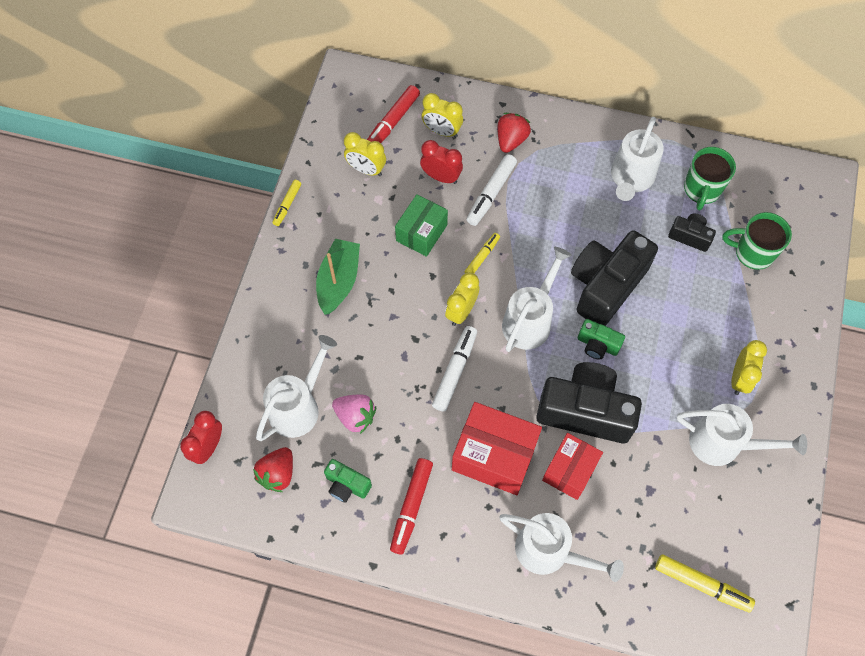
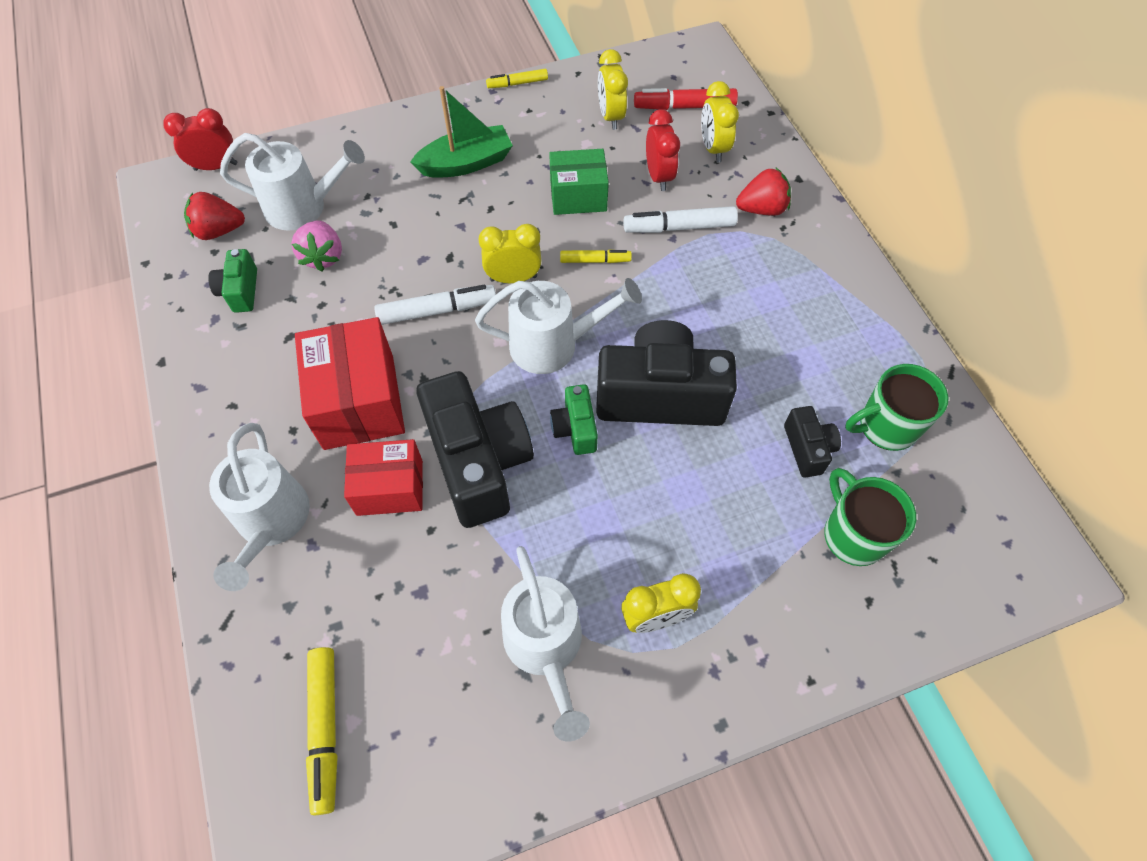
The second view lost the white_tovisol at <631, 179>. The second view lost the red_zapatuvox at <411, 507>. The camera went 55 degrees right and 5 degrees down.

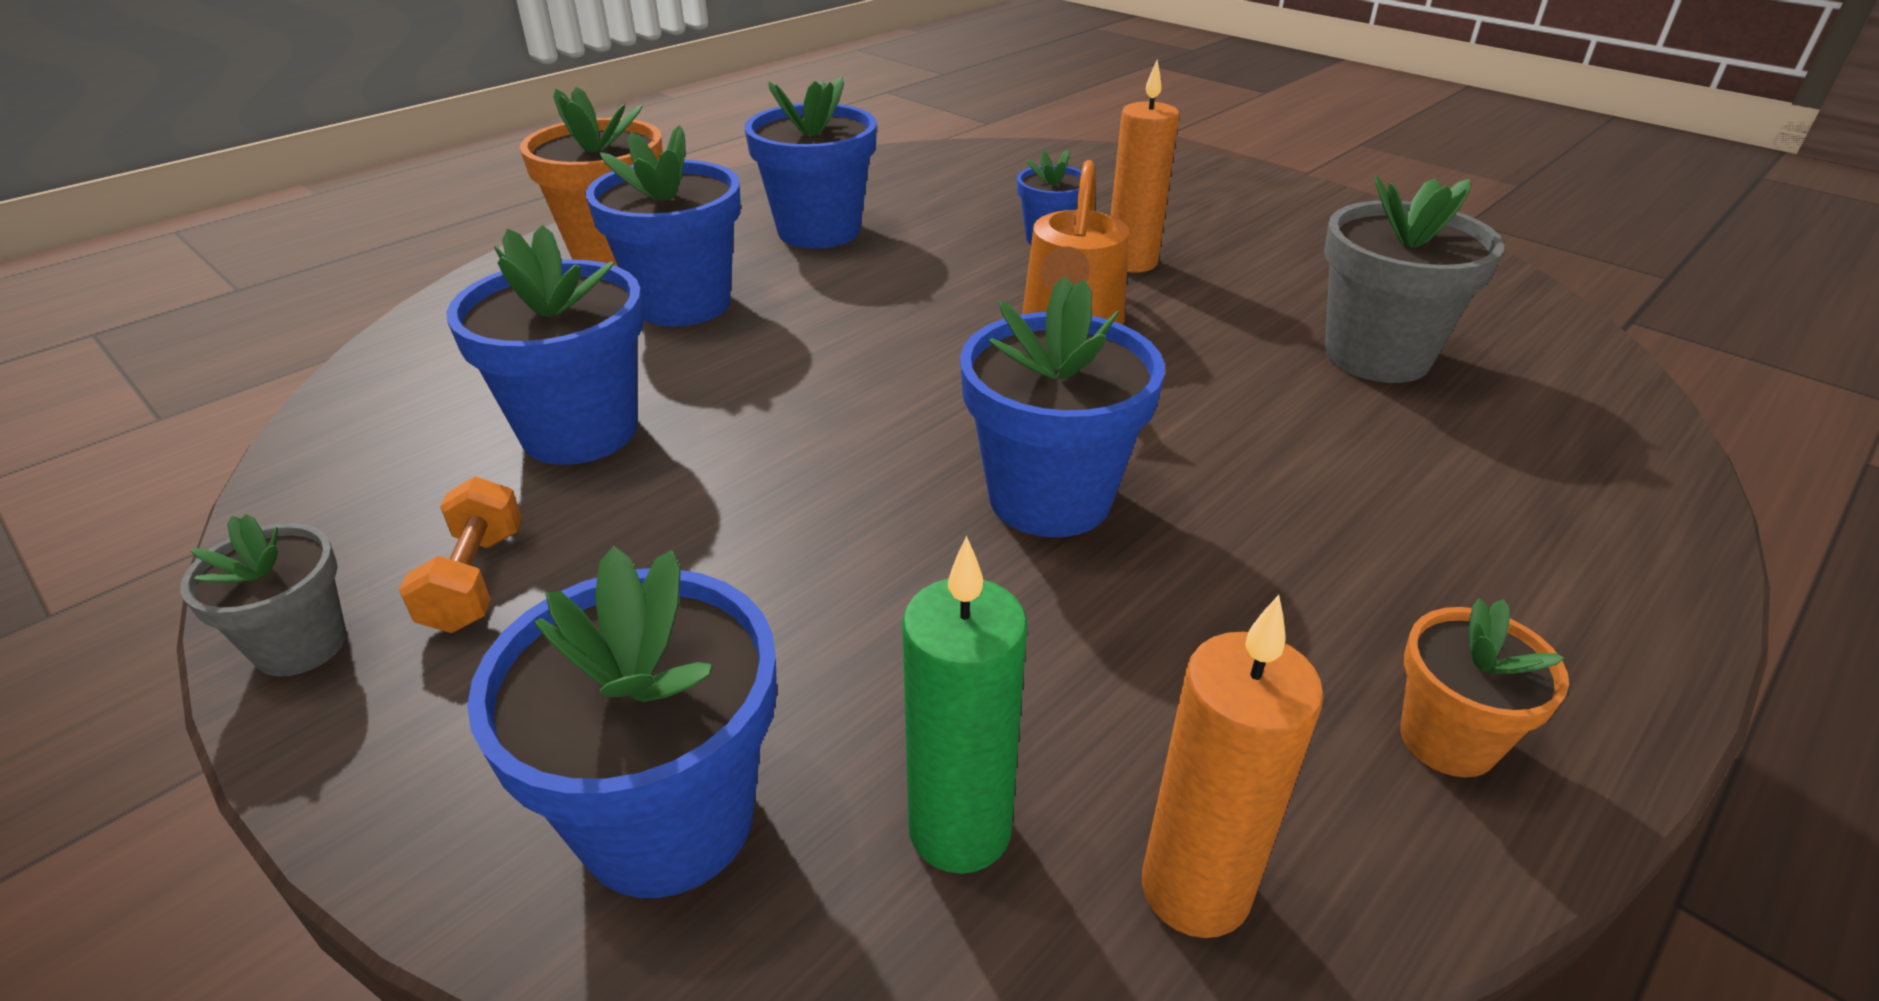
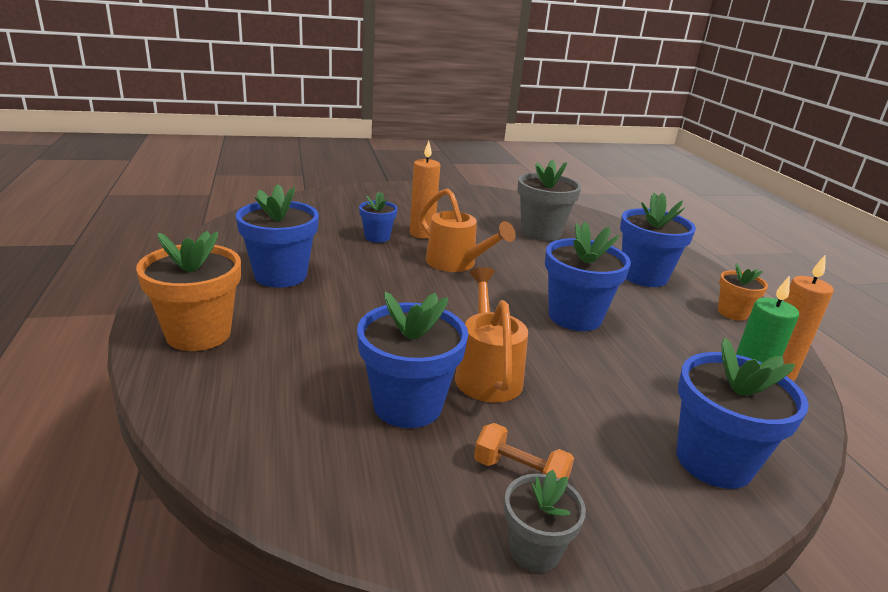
The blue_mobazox ended up elsewhere, having gone from <683, 304> to <643, 276>. The second view gained the orange_tovisol at <487, 373>. The camera went 60 degrees left and 10 degrees down.

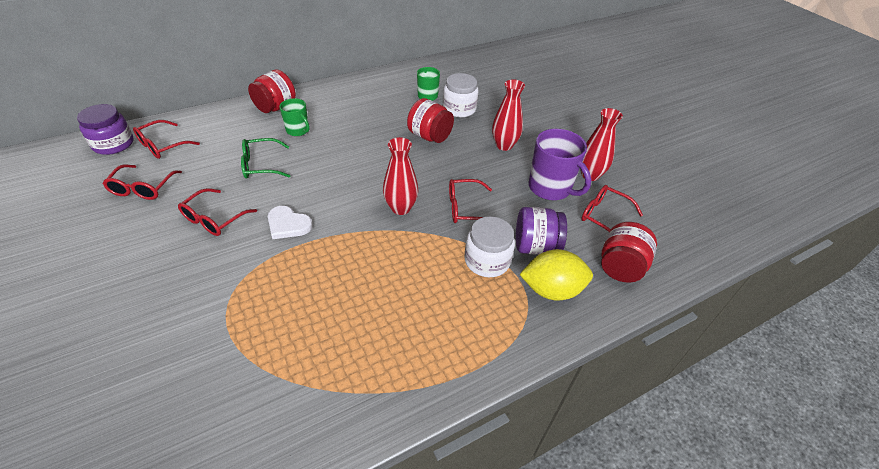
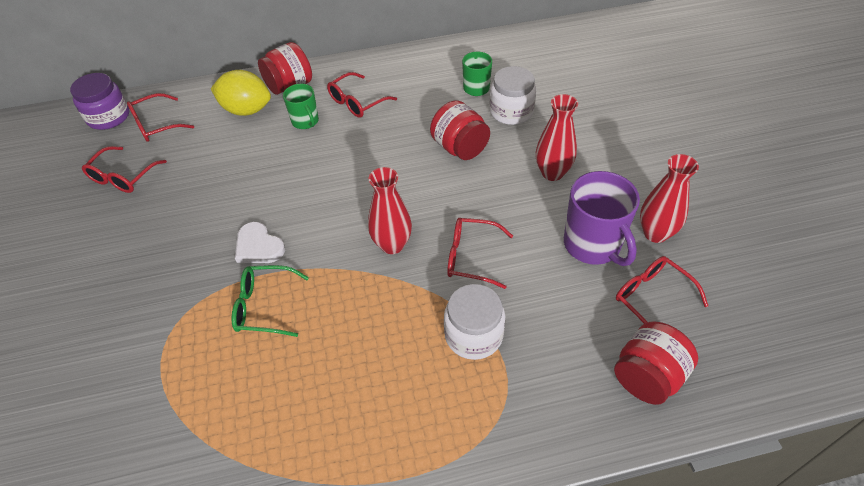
The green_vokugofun ended up elsewhere, having gone from <261, 165> to <265, 306>. The red_vokugofun ended up elsewhere, having gone from <214, 219> to <357, 102>. The second view lost the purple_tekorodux at <535, 246>. The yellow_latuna ended up elsewhere, having gone from <551, 290> to <246, 110>. The camera went 20 degrees right and 5 degrees up.

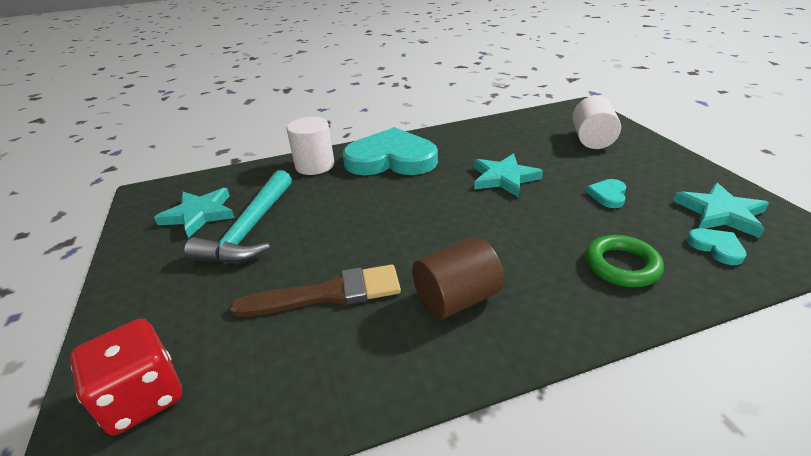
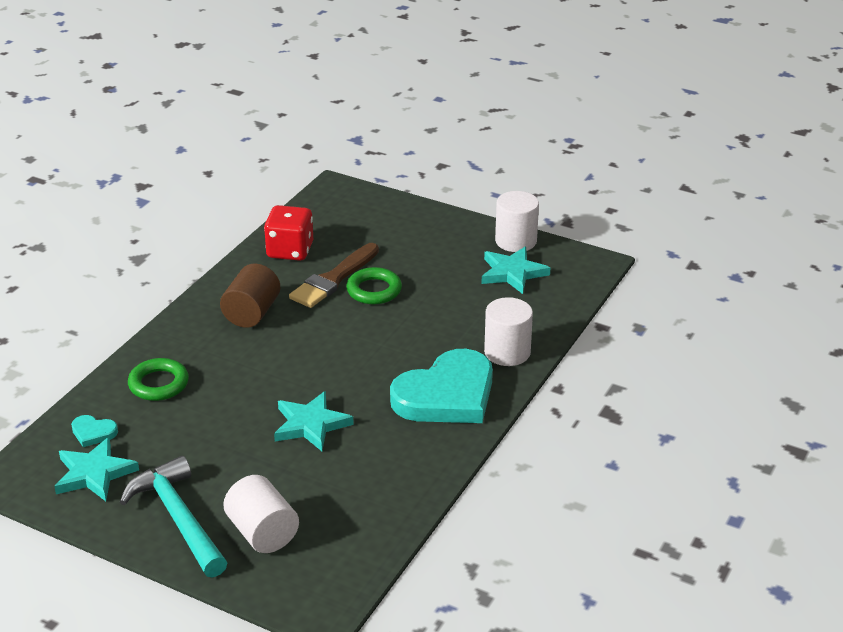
The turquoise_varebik ended up elsewhere, having gone from <250, 229> to <178, 518>. The second view lost the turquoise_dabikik at <608, 195>. The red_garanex ended up elsewhere, having gone from <143, 397> to <290, 251>. The second view gained the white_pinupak at <516, 241>. The second view gained the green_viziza at <374, 290>. The camera went 135 degrees right and 0 degrees up.

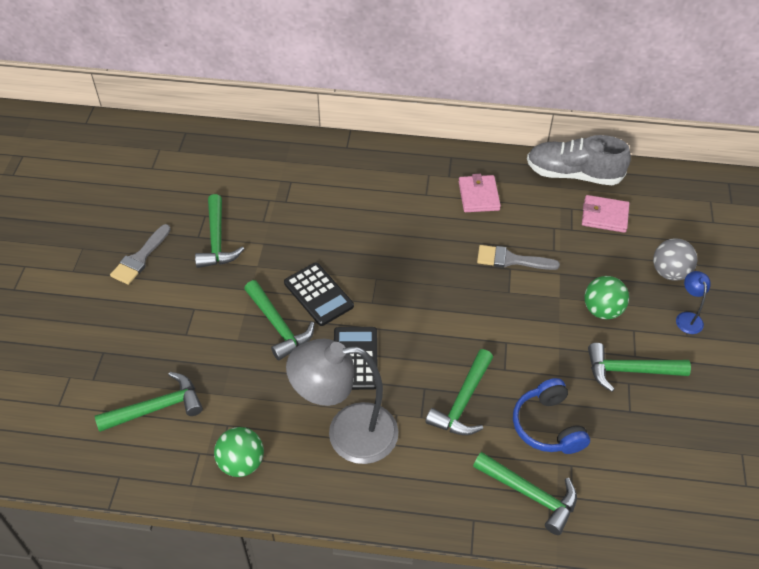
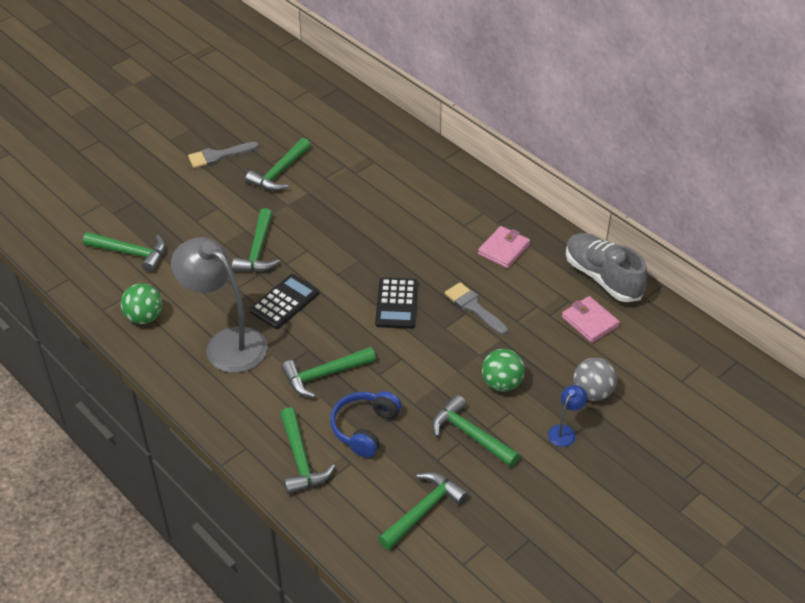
The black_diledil ended up elsewhere, having gone from <318, 294> to <396, 303>. The second view gained the green_varebik at <424, 510>. The camera went 40 degrees right and 5 degrees down.

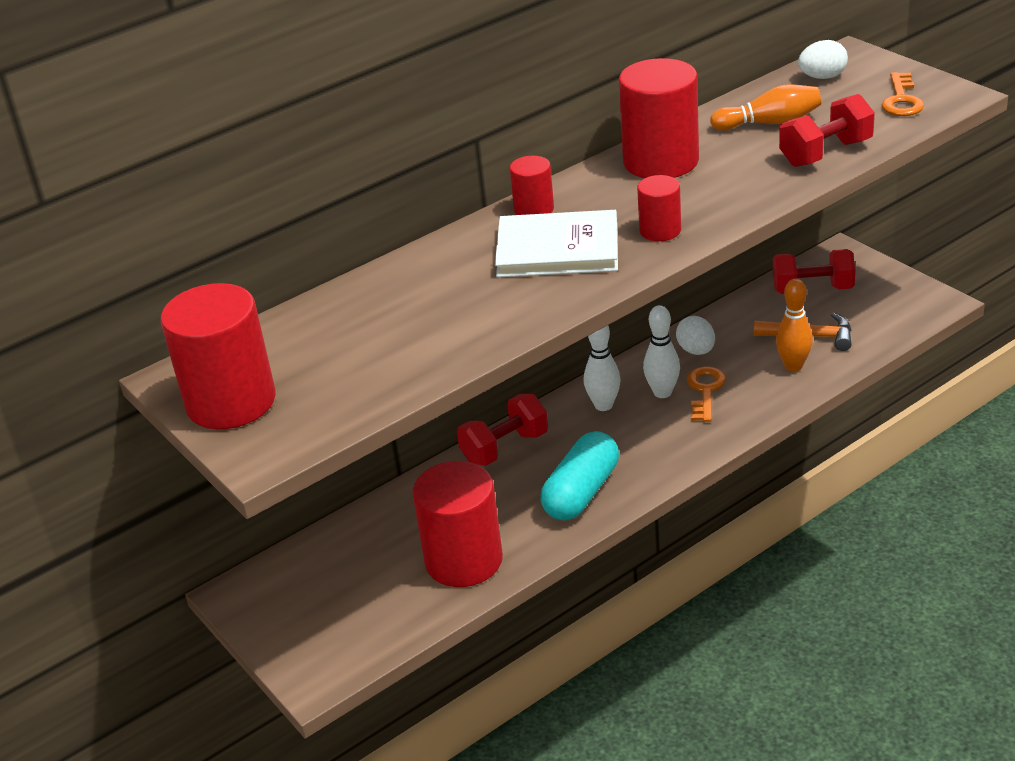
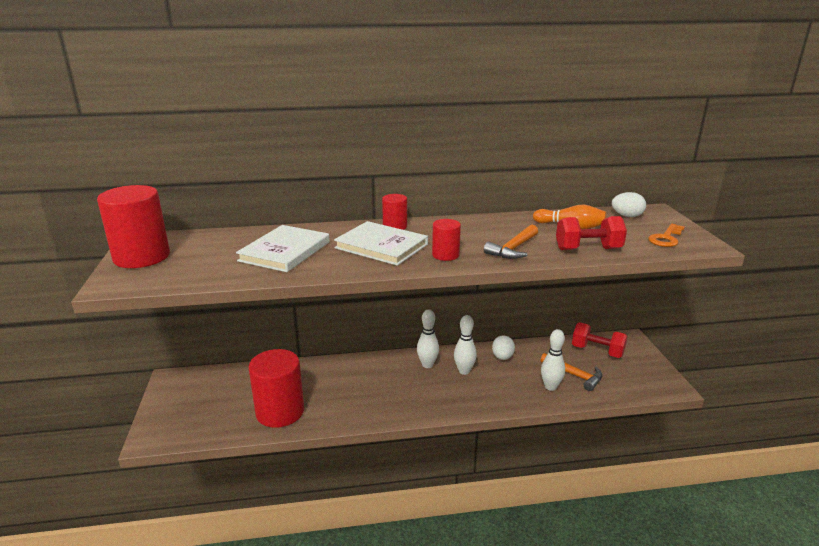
The second view lost the red_pinupak at <661, 161>. What was the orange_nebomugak at <793, 366> turned into the white_nebomugak at <550, 387>. The second view lost the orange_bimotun at <705, 391>. The second view lost the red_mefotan at <505, 448>. The second view lost the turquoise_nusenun at <581, 492>. The second view gained the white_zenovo at <285, 251>. The second view gained the orange_varebik at <513, 249>. The camera went 25 degrees right and 10 degrees down.

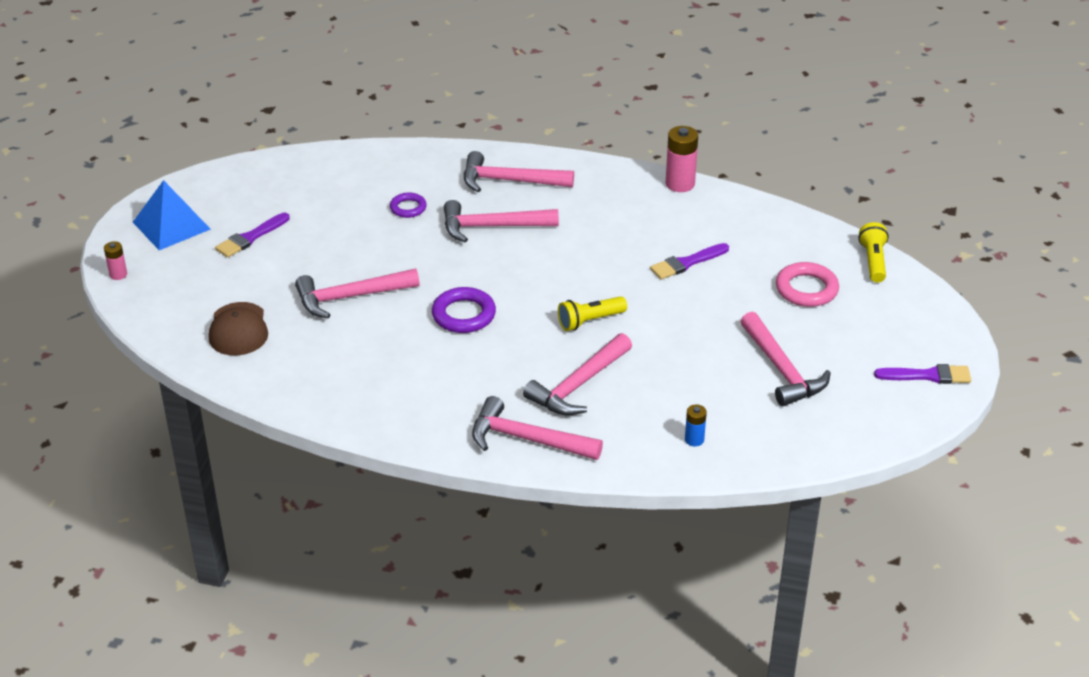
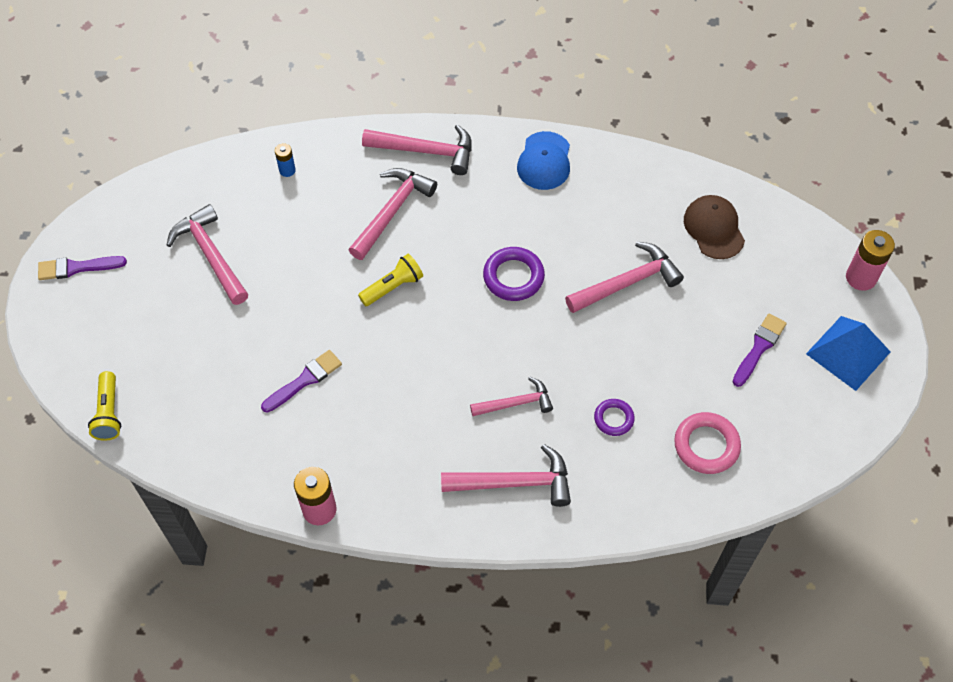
The size of the pink_varebik at <492, 227> changed by a factor of 0.65. The size of the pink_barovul at <118, 274> changed by a factor of 1.80. The pink_viziza ended up elsewhere, having gone from <806, 289> to <706, 445>. The second view gained the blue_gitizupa at <544, 161>. The camera went 170 degrees right and 20 degrees up.

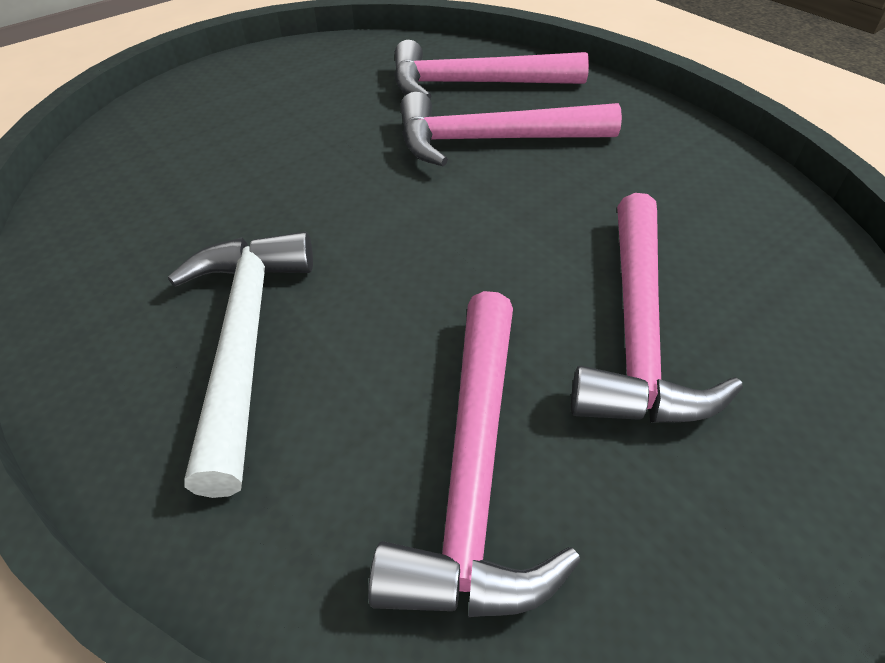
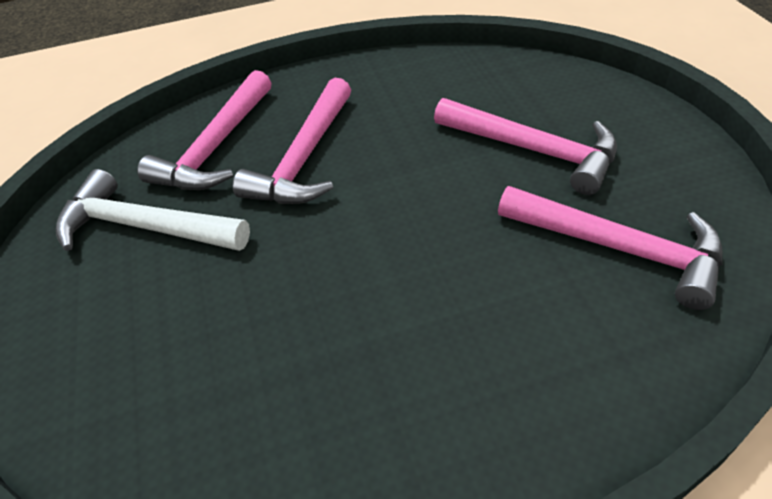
The white_varebik ended up elsewhere, having gone from <246, 341> to <145, 226>. The camera went 65 degrees left and 0 degrees up.

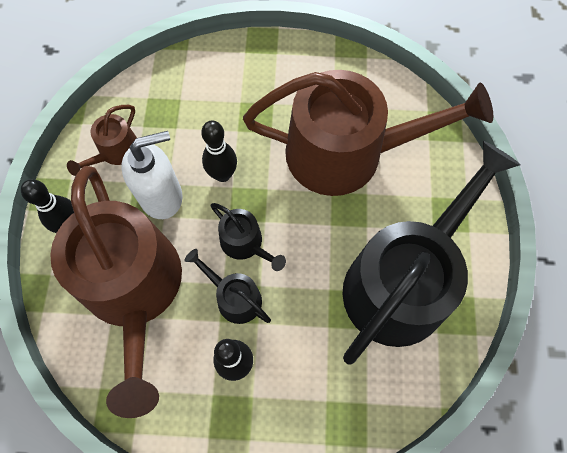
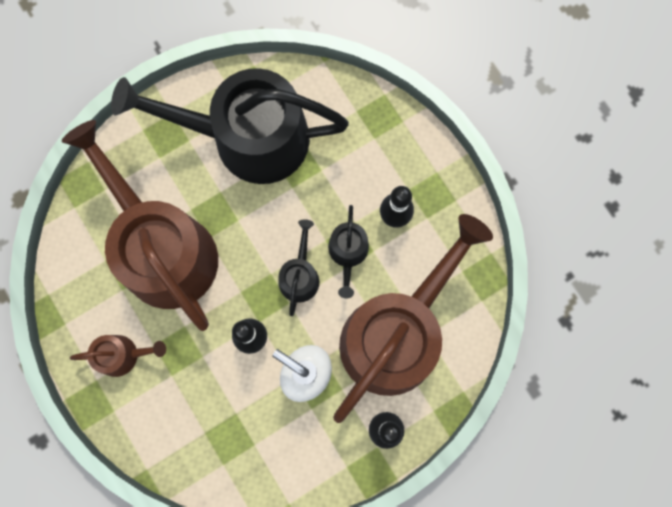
The brown_tovisol ended up elsewhere, having gone from <115, 151> to <123, 355>. The camera went 125 degrees left and 10 degrees up.

